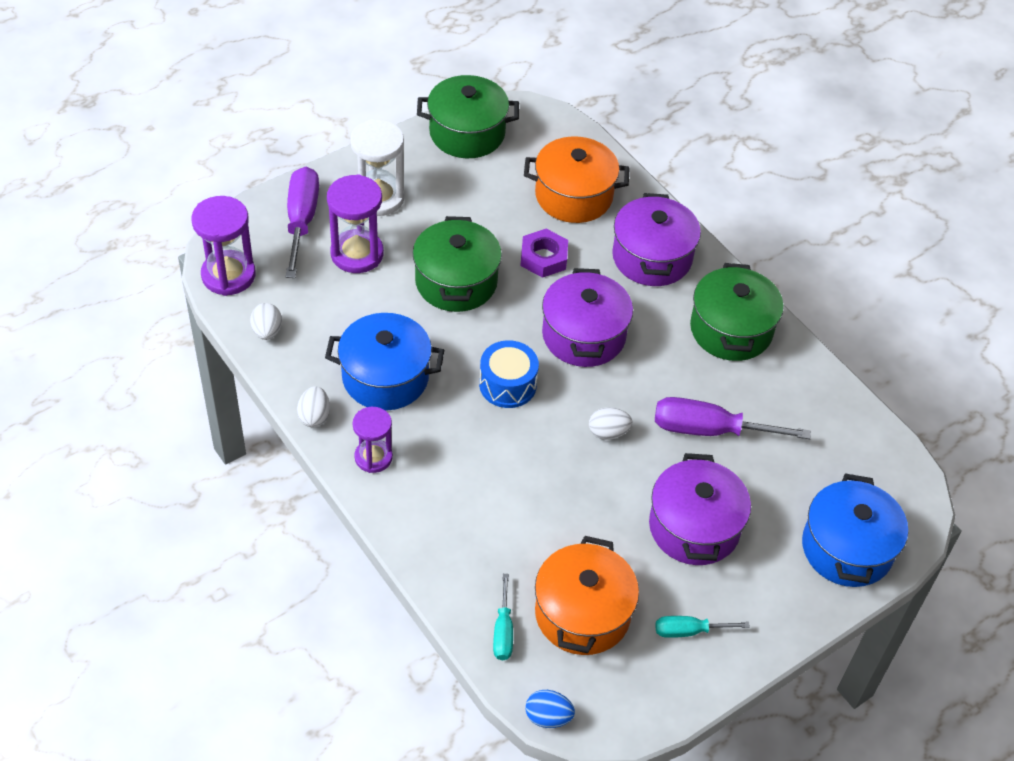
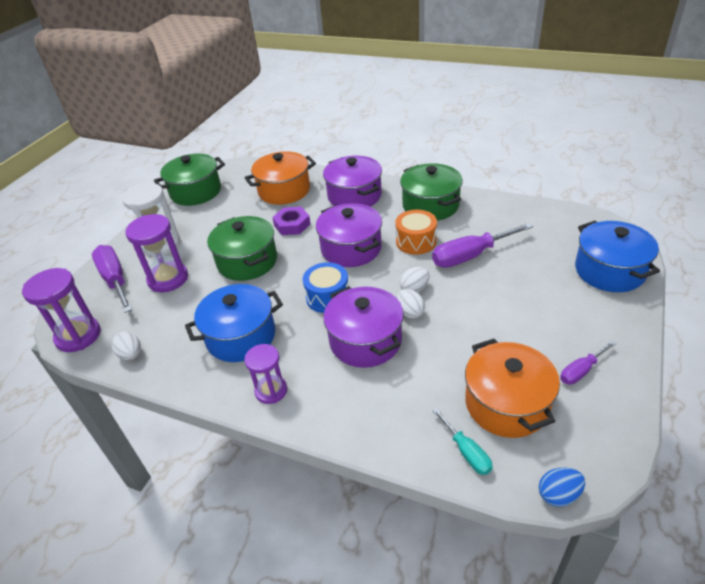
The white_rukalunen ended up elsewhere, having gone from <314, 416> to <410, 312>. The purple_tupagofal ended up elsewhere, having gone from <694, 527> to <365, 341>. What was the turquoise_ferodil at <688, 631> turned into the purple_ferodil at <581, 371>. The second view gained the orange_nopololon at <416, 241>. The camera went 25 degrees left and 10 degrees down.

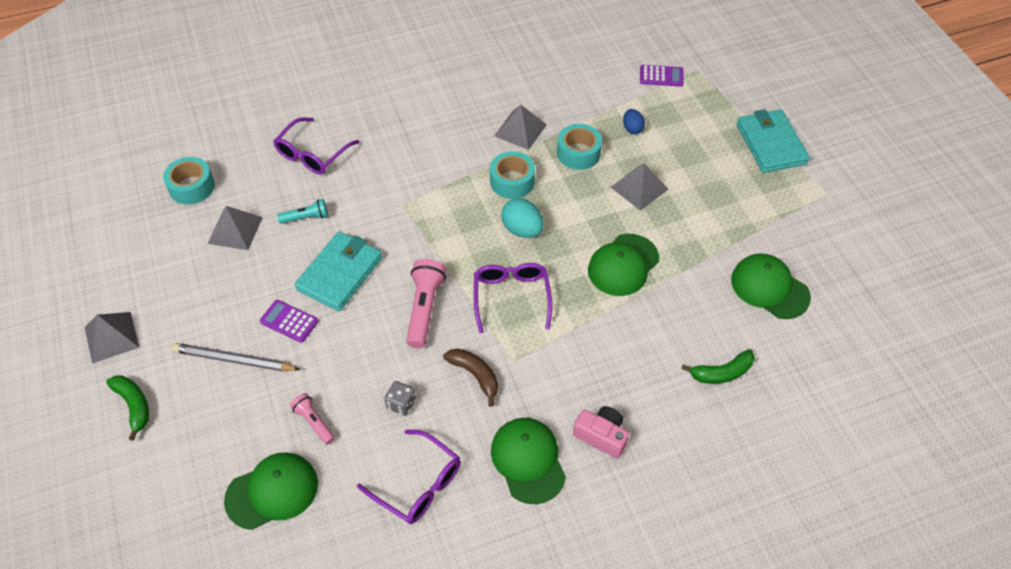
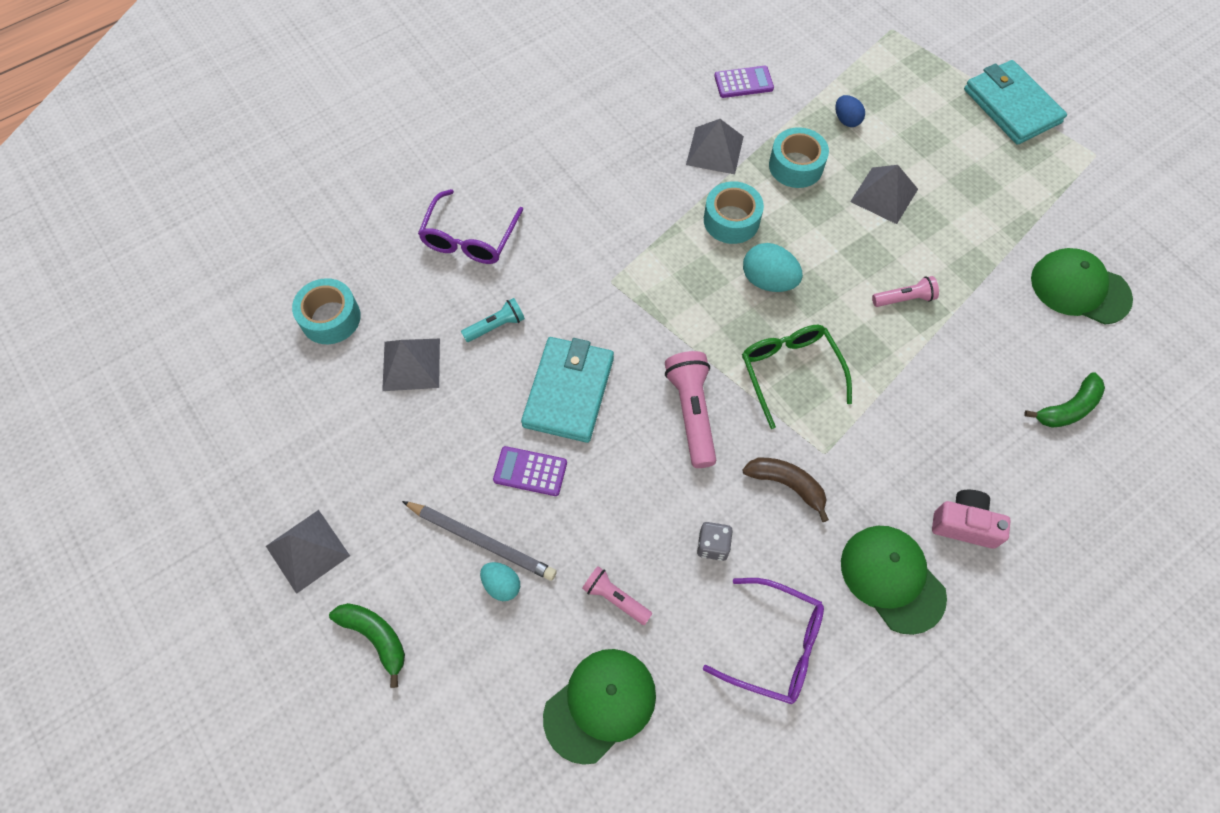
The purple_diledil ended up elsewhere, having gone from <661, 76> to <743, 82>. Where the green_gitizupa stood at <623, 265>, the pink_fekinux came to stand at <904, 299>. What was the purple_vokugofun at <511, 297> turned into the green_vokugofun at <790, 372>. The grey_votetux at <234, 360> ended up facing another way, 150 degrees counterclockwise from before. The second view gained the turquoise_rukalunen at <502, 585>. The camera went 15 degrees left and 10 degrees up.

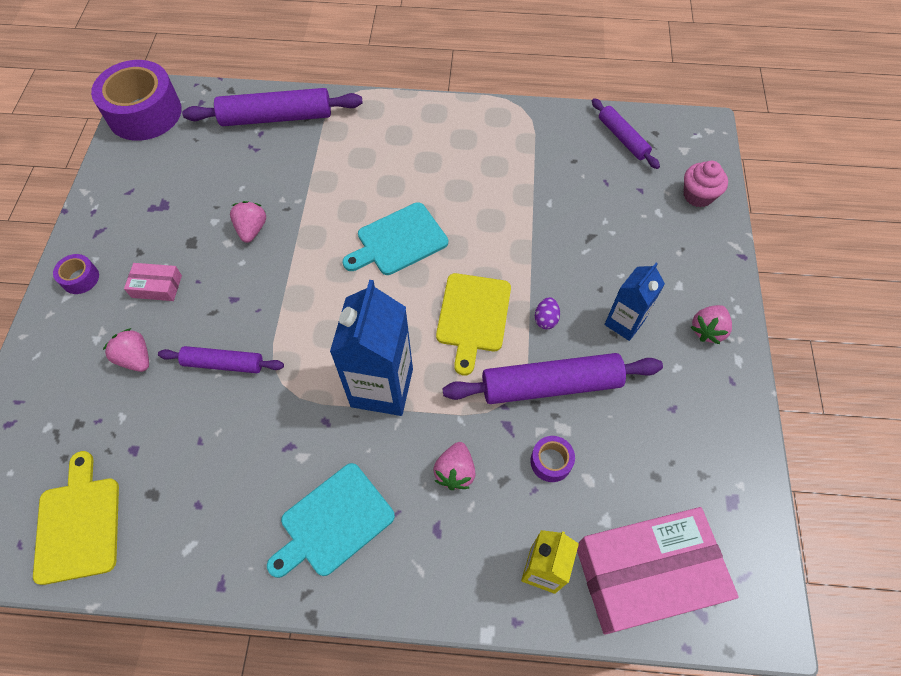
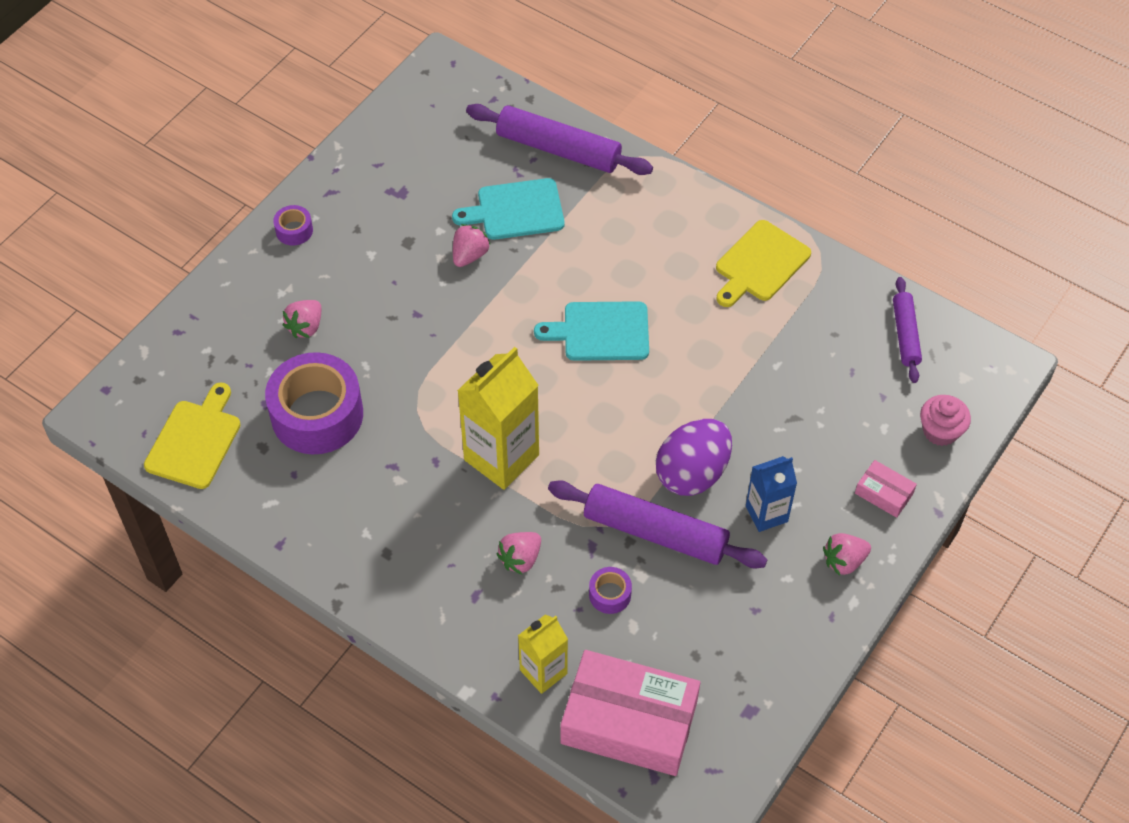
The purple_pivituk ended up elsewhere, having gone from <144, 113> to <317, 415>. The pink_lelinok ended up elsewhere, having gone from <157, 286> to <884, 493>. The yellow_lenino ended up elsewhere, having gone from <473, 316> to <760, 264>. What was the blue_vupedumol at <382, 387> turned into the yellow_vupedumol at <501, 457>. The size of the purple_rukalunen at <546, 319> changed by a factor of 2.43. The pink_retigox at <136, 358> ended up facing another way, 135 degrees counterclockwise from before. The second view lost the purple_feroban at <223, 363>. The turquoise_lenino ended up elsewhere, having gone from <333, 522> to <516, 210>. The camera went 30 degrees right and 5 degrees down.

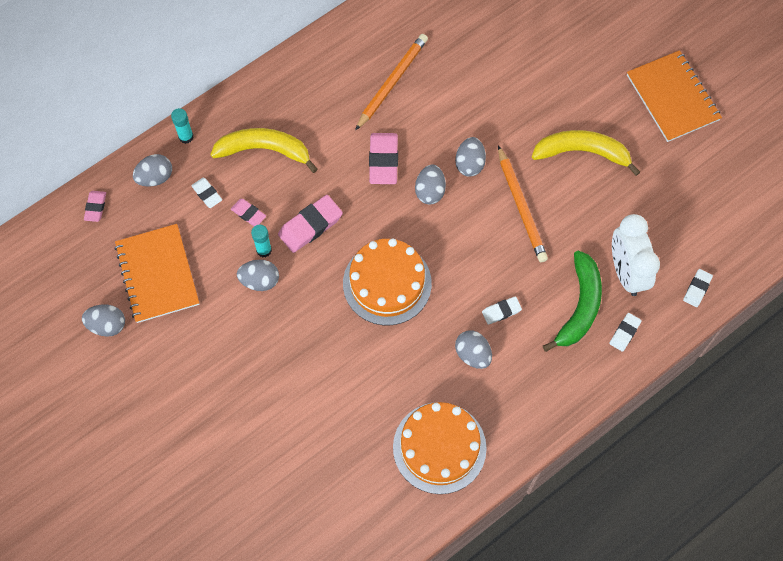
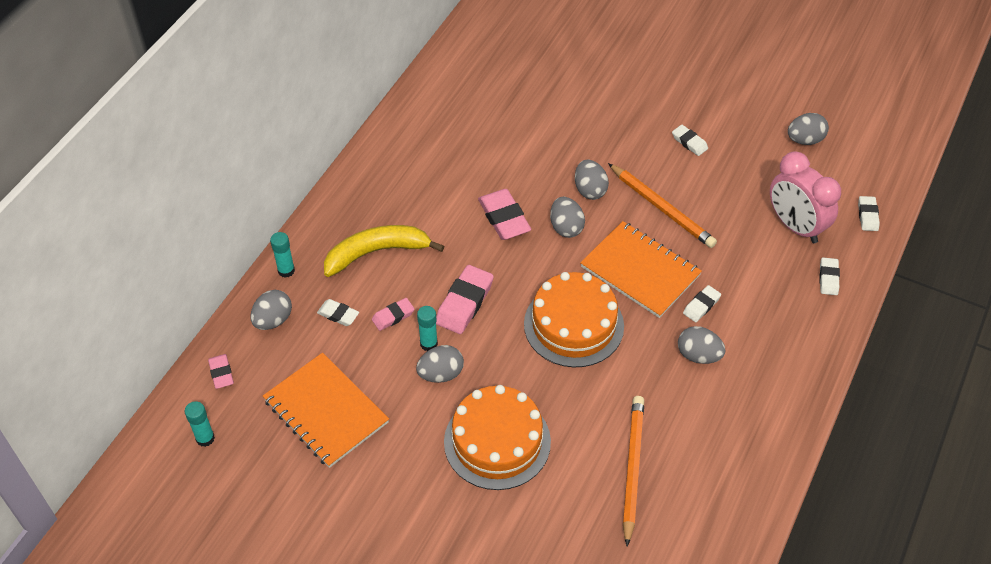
The orange_votetux ended up elsewhere, having gone from <392, 82> to <632, 468>. The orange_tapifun ended up elsewhere, having gone from <672, 97> to <640, 271>. Where the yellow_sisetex stood at <582, 152>, the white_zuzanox came to stand at <689, 142>. The pink_zuzanox at <248, 214> ended up facing another way, 45 degrees counterclockwise from before. What was the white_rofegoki at <626, 272> turned into the pink_rofegoki at <795, 226>. The second view lost the green_sisetex at <579, 306>. The grey_rukalunen ended up elsewhere, having gone from <107, 325> to <804, 140>. The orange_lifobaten ended up elsewhere, having gone from <439, 447> to <497, 441>. The second view gained the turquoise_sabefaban at <205, 438>. The camera went 25 degrees left and 15 degrees down.

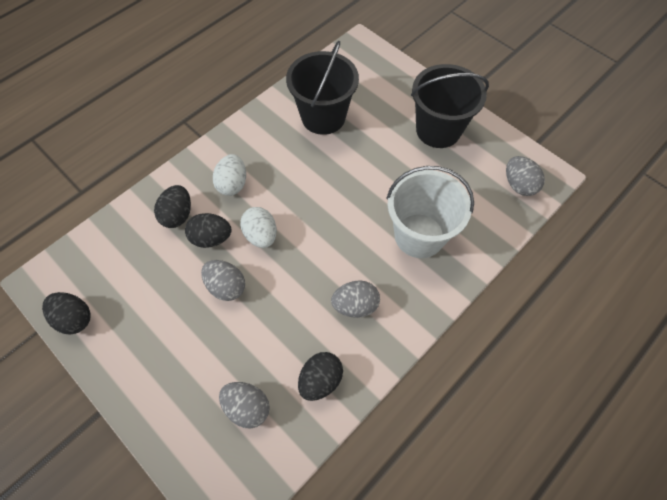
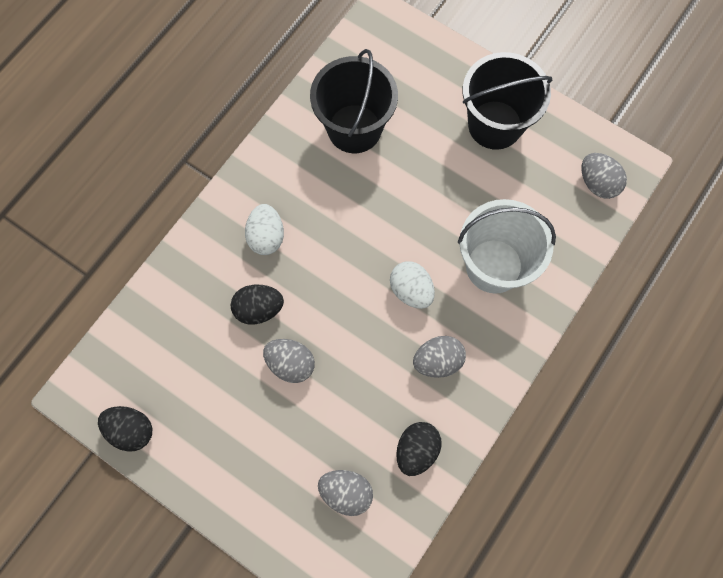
The second view lost the black_rukalunen at <178, 215>. The white_rukalunen ended up elsewhere, having gone from <261, 235> to <411, 290>. The camera went 10 degrees left and 10 degrees up.

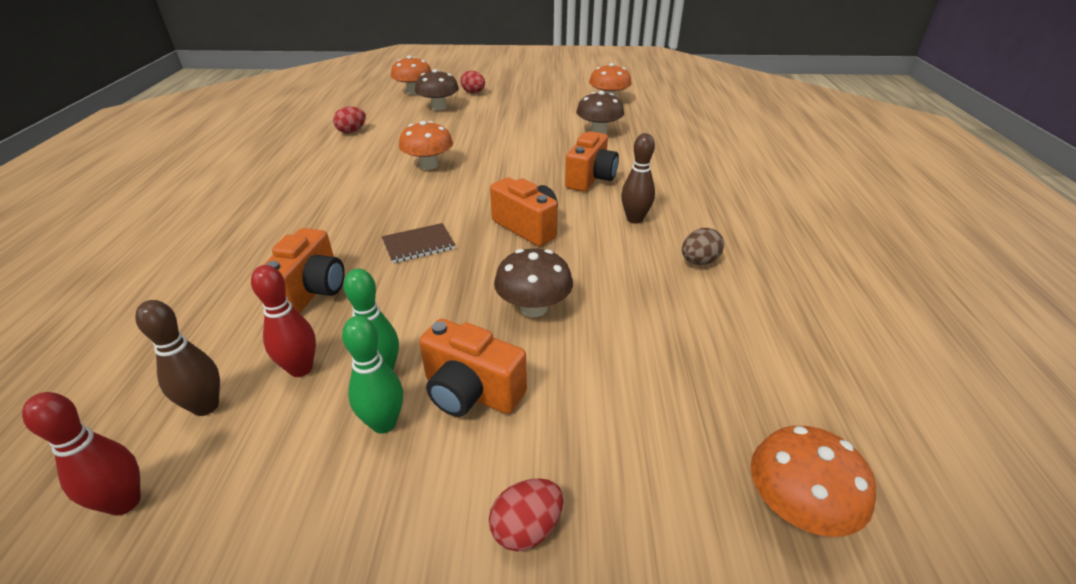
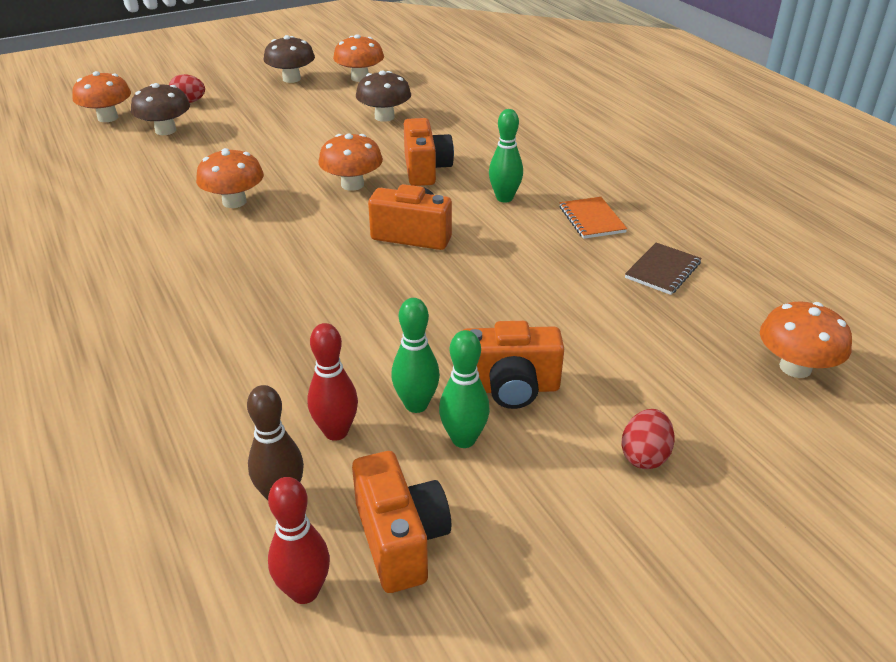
The second view lost the red_rukalunen at <352, 131>. What was the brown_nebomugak at <634, 219> turned into the green_nebomugak at <504, 198>. The brown_tapifun ended up elsewhere, having gone from <418, 245> to <662, 270>. The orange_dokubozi ended up elsewhere, having gone from <311, 292> to <400, 540>. Where the brown_rukalunen stood at <699, 261>, the orange_tapifun came to stand at <591, 219>. The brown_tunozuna ended up elsewhere, having gone from <533, 308> to <291, 79>. The second view gained the orange_tunozuna at <352, 185>. The camera went 30 degrees left and 0 degrees up.

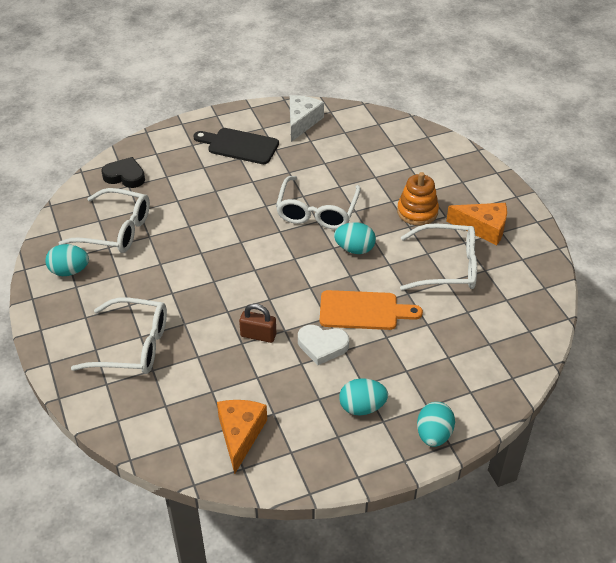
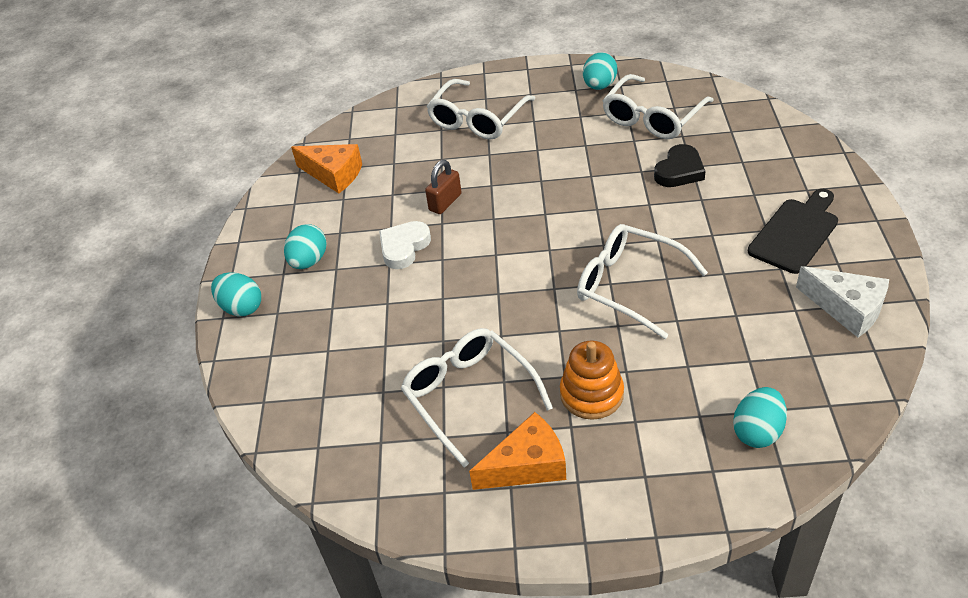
The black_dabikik ended up elsewhere, having gone from <125, 176> to <679, 171>. The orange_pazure at <483, 228> ended up facing another way, 150 degrees counterclockwise from before. The turquoise_rukalunen ended up elsewhere, having gone from <354, 249> to <757, 431>. The white_vokugofun at <447, 267> ended up facing another way, 120 degrees clockwise from before. The second view lost the orange_lenino at <363, 311>. The camera went 115 degrees right and 0 degrees up.

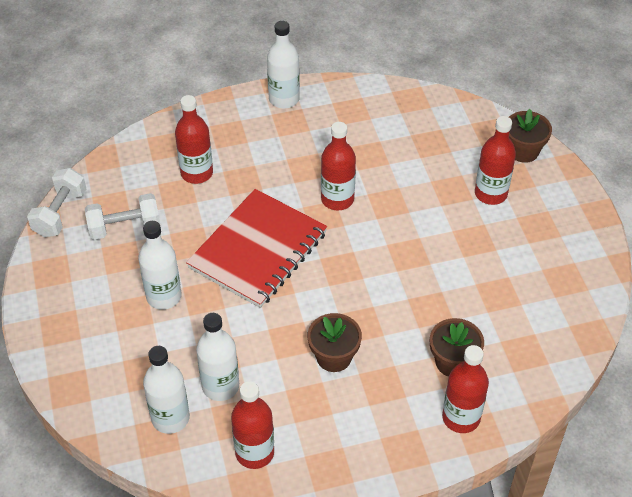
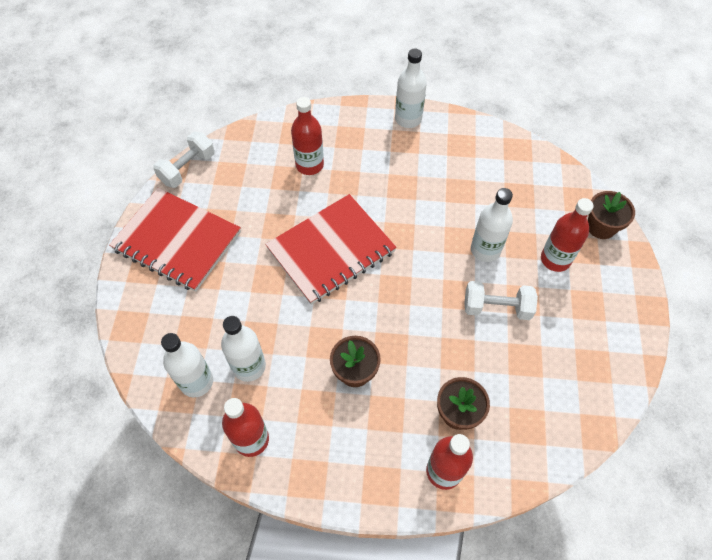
The second view lost the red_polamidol at <337, 199>. The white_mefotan ended up elsewhere, having gone from <124, 227> to <496, 308>. The white_polamidol ended up elsewhere, having gone from <164, 296> to <485, 250>. The second view gained the red_tapifun at <177, 241>. The camera went 20 degrees right and 10 degrees up.

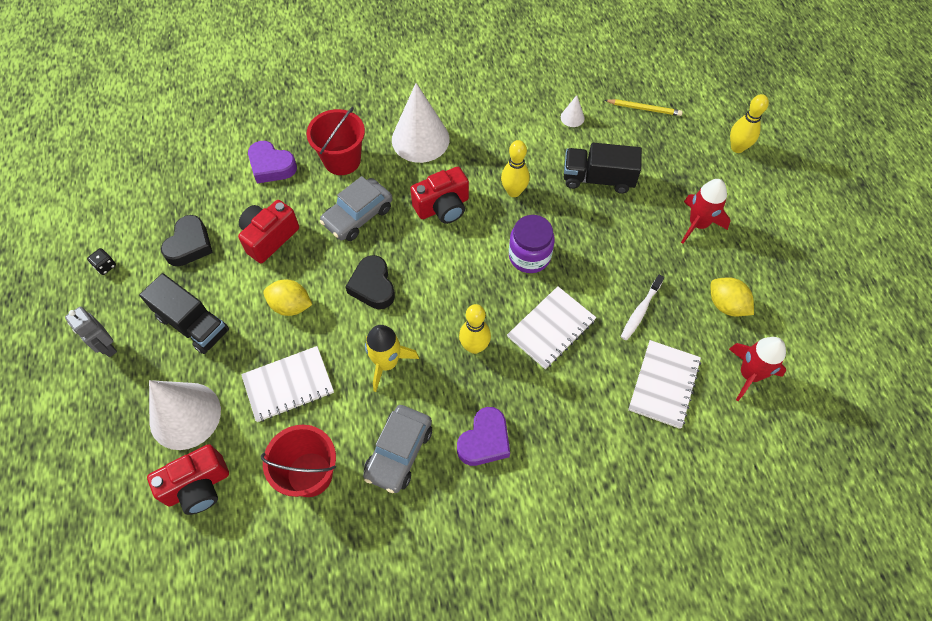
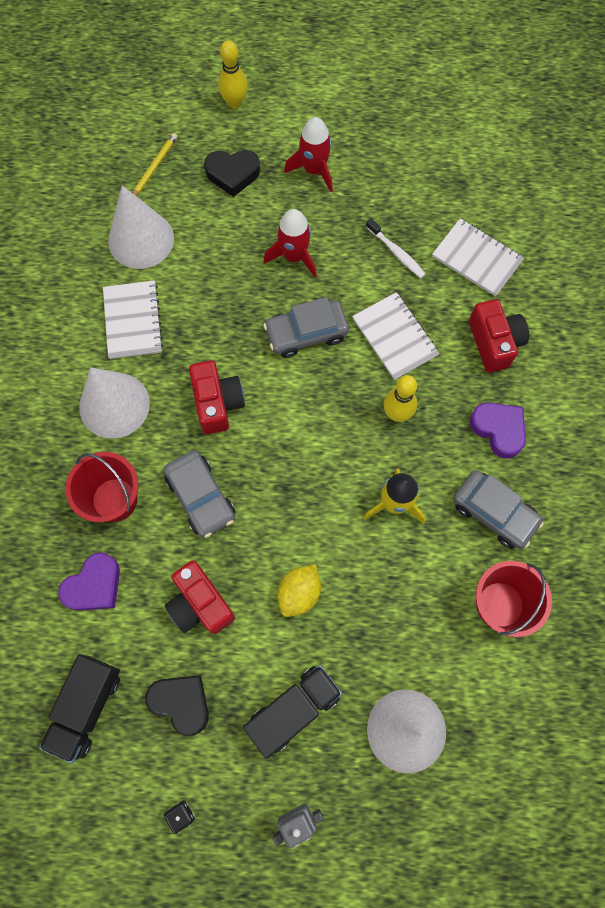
The size of the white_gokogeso at <572, 117> changed by a factor of 2.38. The second view lost the yellow_nebomugak at <514, 191>. The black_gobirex ended up elsewhere, having gone from <598, 179> to <86, 707>. Where the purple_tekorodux stood at <529, 256>, the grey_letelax came to stand at <306, 333>. The black_dabikik ended up elsewhere, having gone from <373, 286> to <233, 174>. The second view lost the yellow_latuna at <726, 305>. The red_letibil ended up elsewhere, having gone from <749, 374> to <294, 256>. The white_tapifun ended up elsewhere, having gone from <288, 385> to <133, 321>. The red_dokubozi ended up elsewhere, having gone from <198, 486> to <494, 342>. The camera went 75 degrees left and 10 degrees up.

